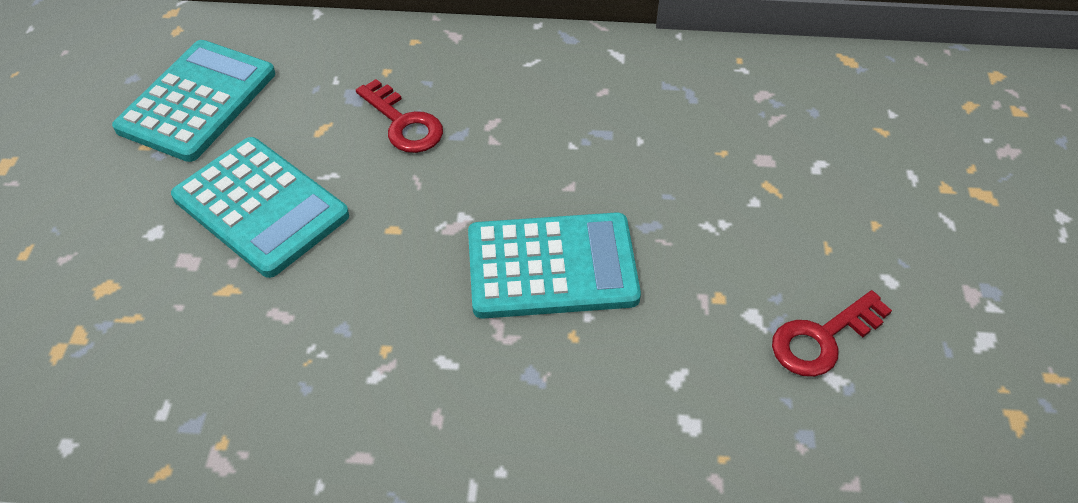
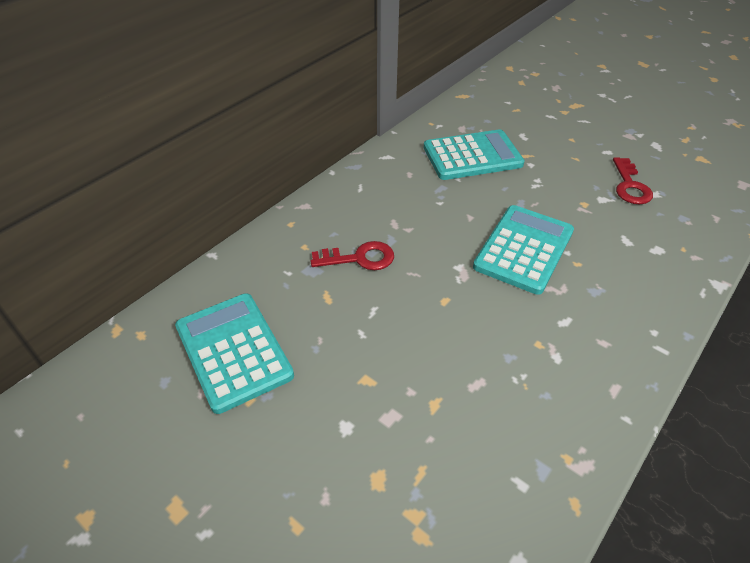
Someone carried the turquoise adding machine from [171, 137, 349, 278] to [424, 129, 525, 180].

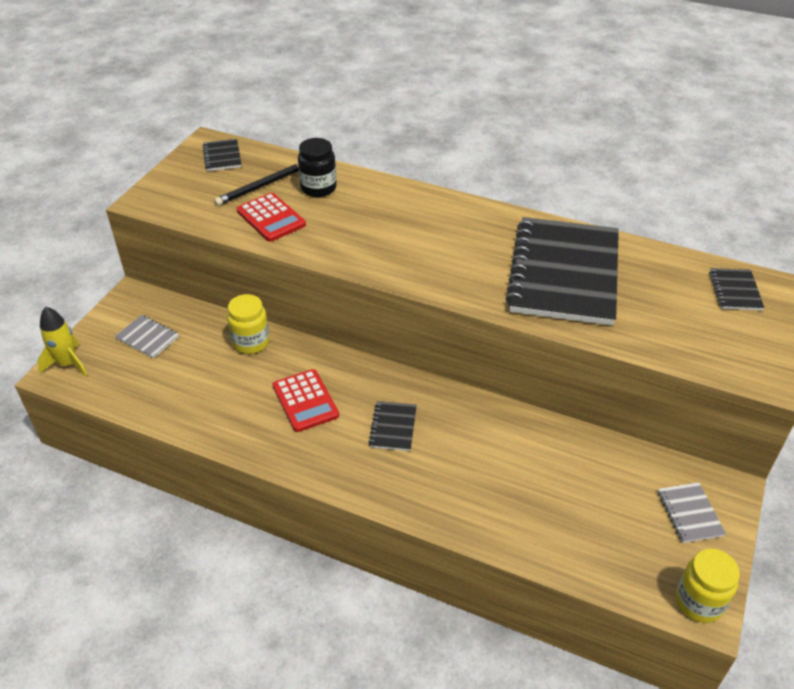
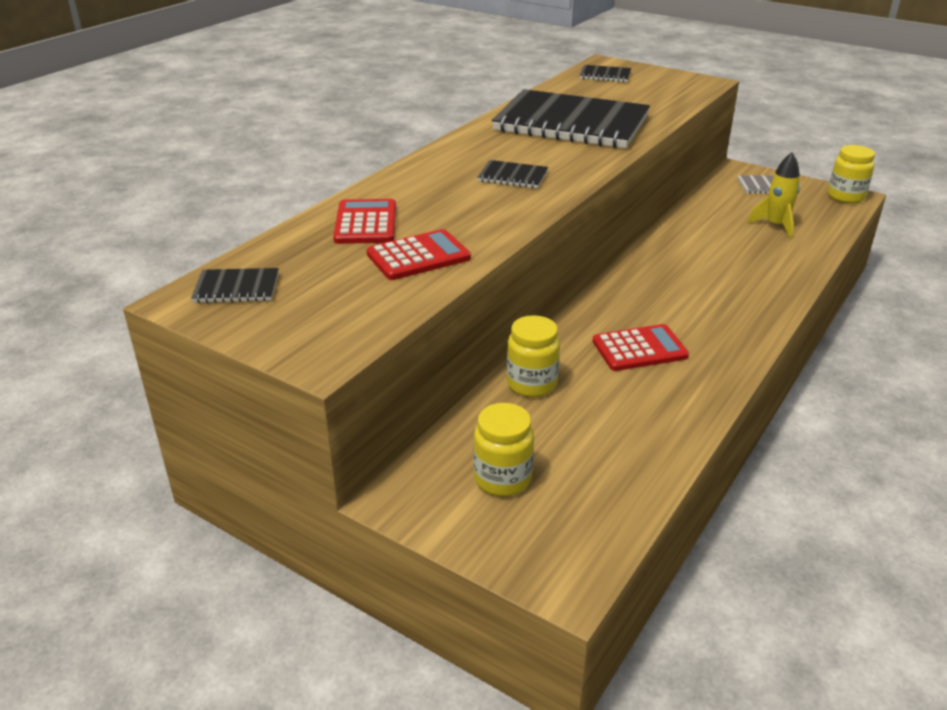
Someone swapped the jet-black preserve jar at [298, 138, 337, 197] for the scarlet adding machine at [333, 199, 396, 244].
Someone took away the jet-black wooden pencil at [214, 164, 299, 206].
Someone carried the yellow rocket from [37, 307, 87, 376] to [748, 153, 800, 238].
Someone swapped the gray exercise book at [115, 315, 179, 358] for the yellow preserve jar at [474, 403, 534, 497].
Someone carried the jet-black exercise book from [368, 401, 417, 451] to [478, 160, 548, 188].

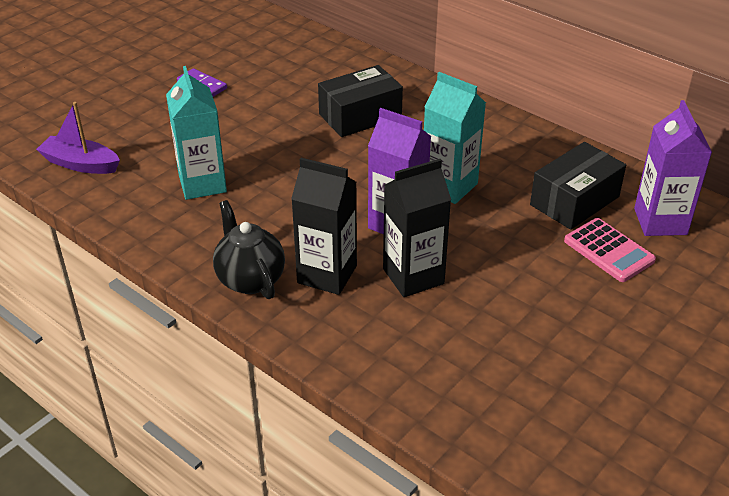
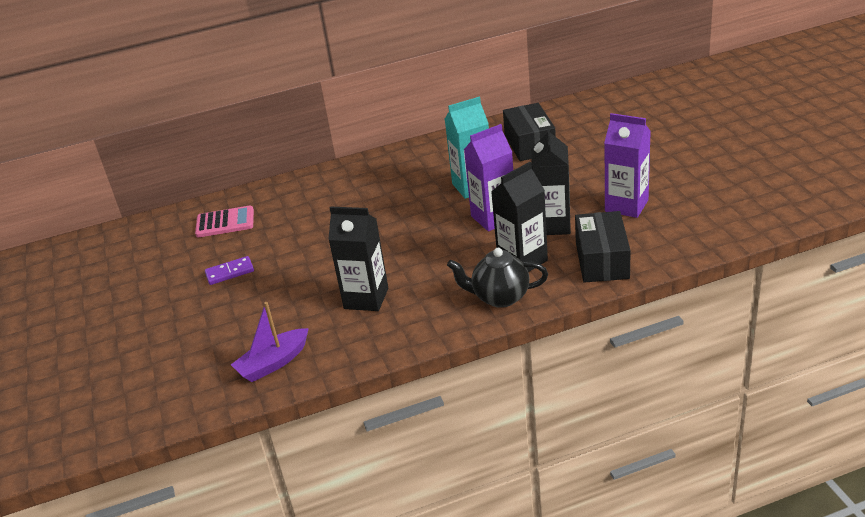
Someone carried the jet-black box from [318, 65, 403, 137] to [575, 211, 631, 283].
Someone repainted the turquoise milk carton at [166, 66, 227, 200], which became the jet-black milk carton at [328, 206, 388, 311].
Someone carried the purple milk carton from [634, 100, 712, 236] to [604, 113, 651, 218].
Someone carried the pink adding machine from [564, 218, 656, 282] to [195, 206, 254, 237].

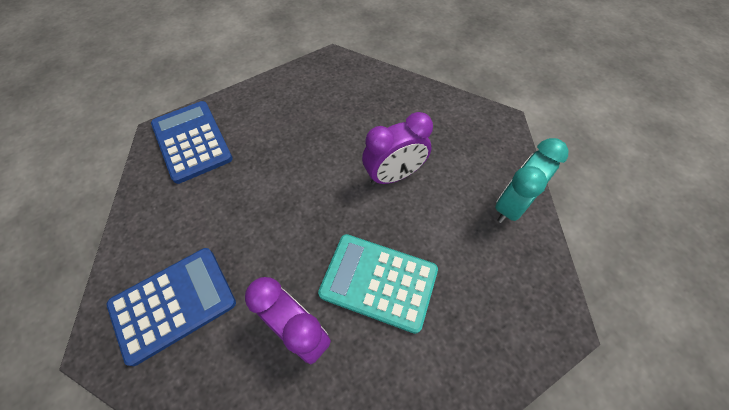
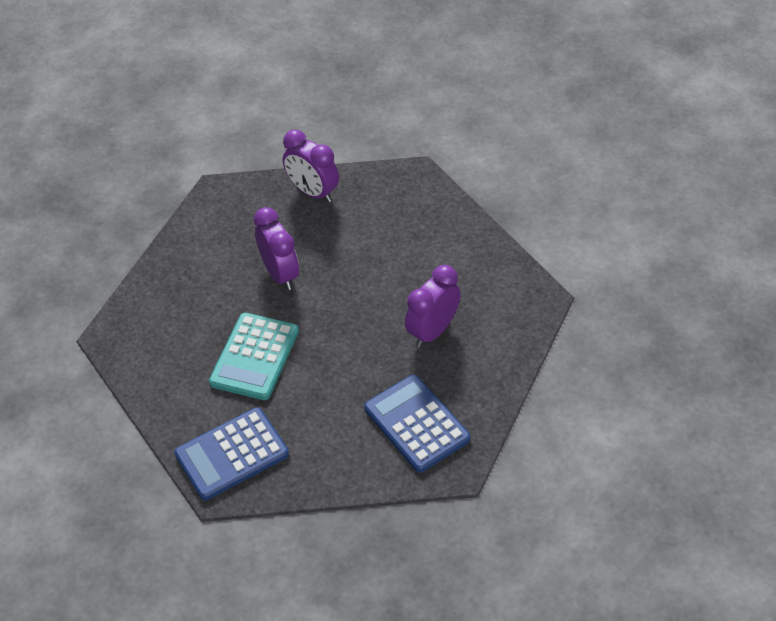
Someone repainted the turquoise bedside clock at [495, 138, 568, 223], which became the purple bedside clock at [283, 130, 339, 203].
Someone carried the turquoise adding machine from [318, 234, 438, 334] to [209, 313, 299, 400].

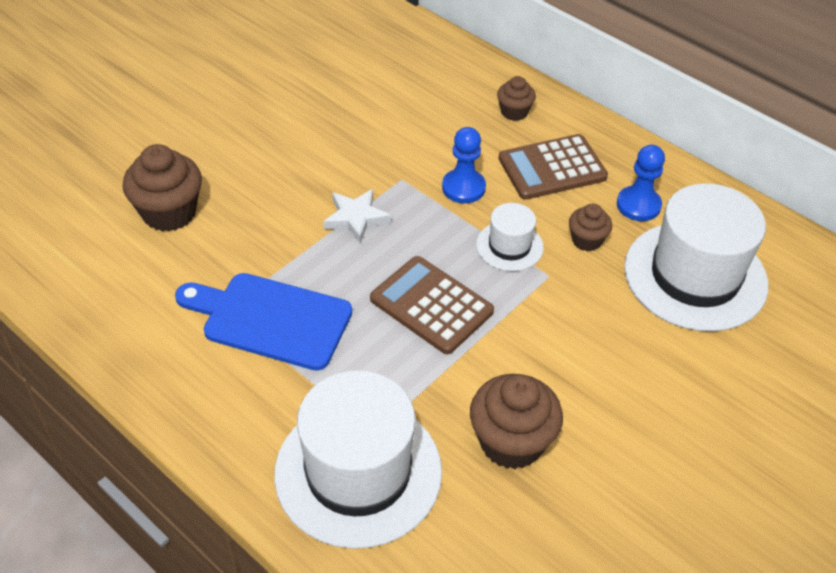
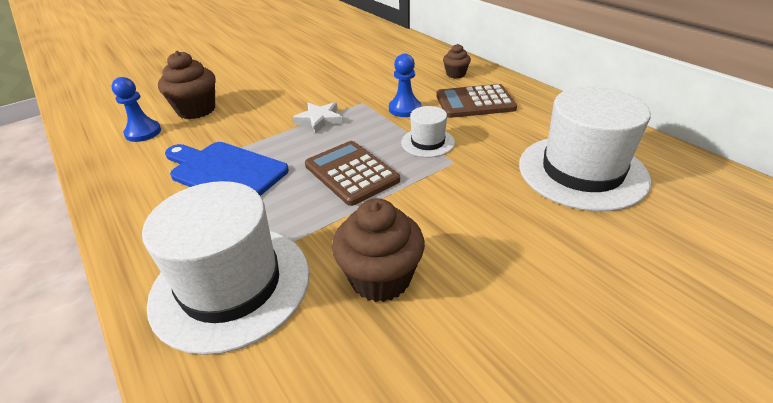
Someone carried the blue pawn from [617, 145, 665, 221] to [112, 77, 161, 142].
Someone took away the russet cupcake at [569, 204, 612, 251].

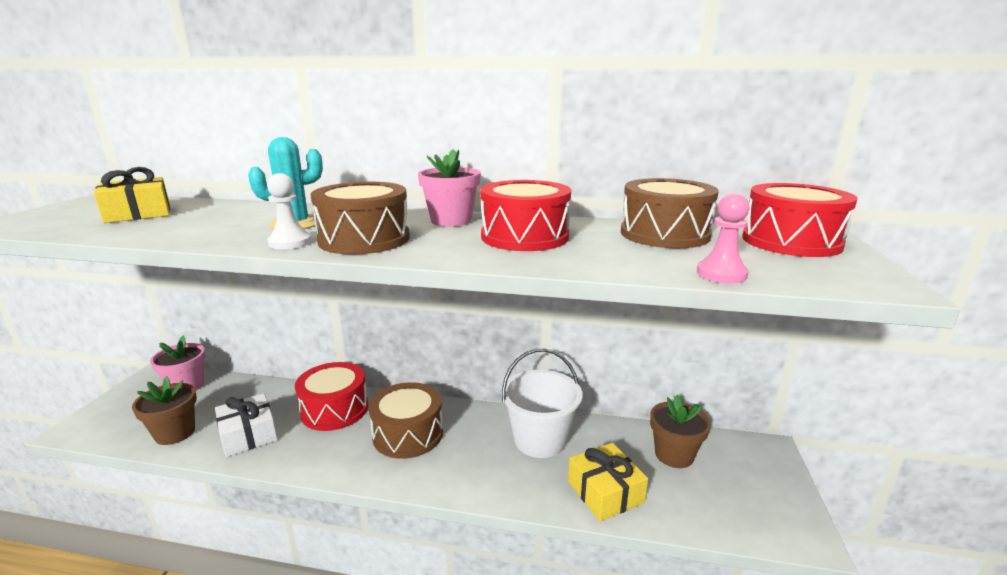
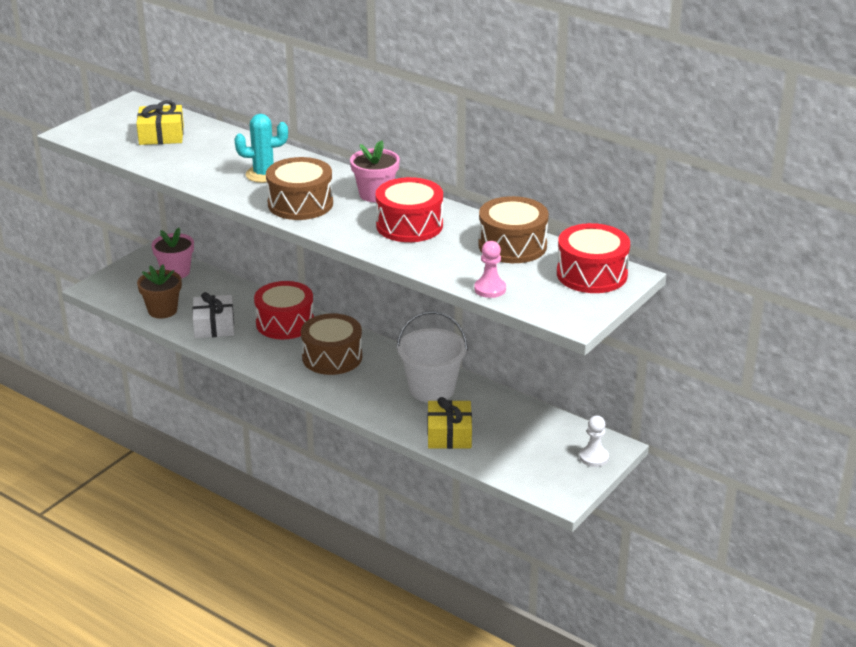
Someone carried the white pawn from [267, 173, 311, 249] to [579, 416, 609, 467].
Someone took away the russet plant pot at [650, 394, 711, 468].

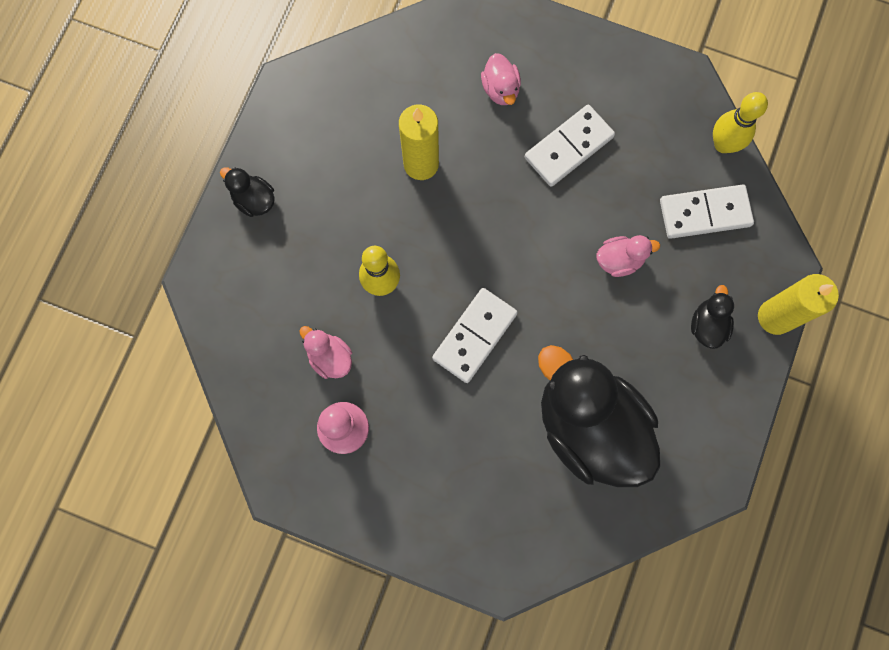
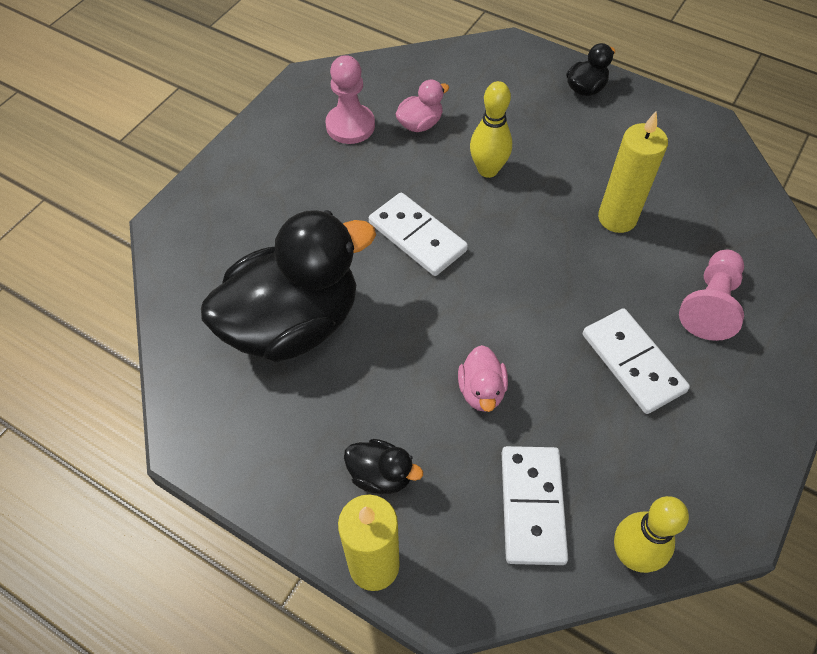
Someone swapped the pink rubber duck at [481, 53, 521, 105] for the pink pawn at [679, 250, 744, 341].

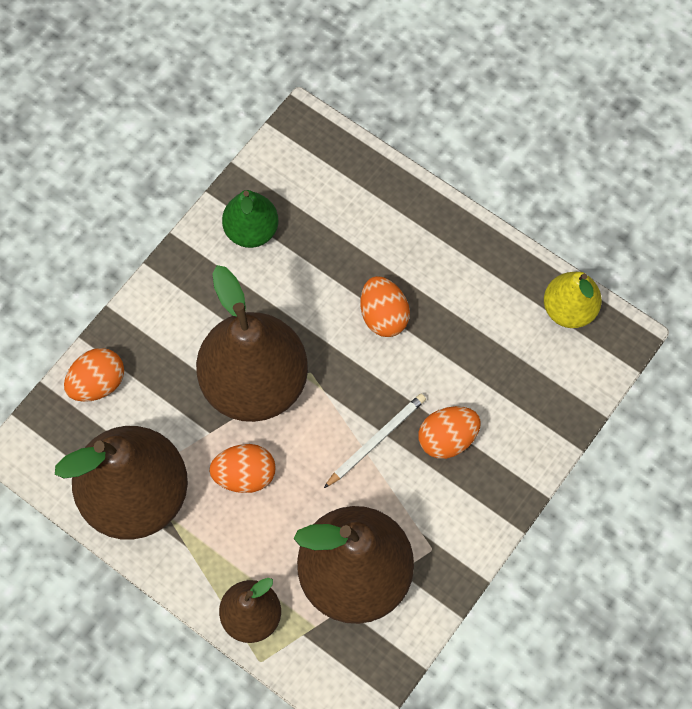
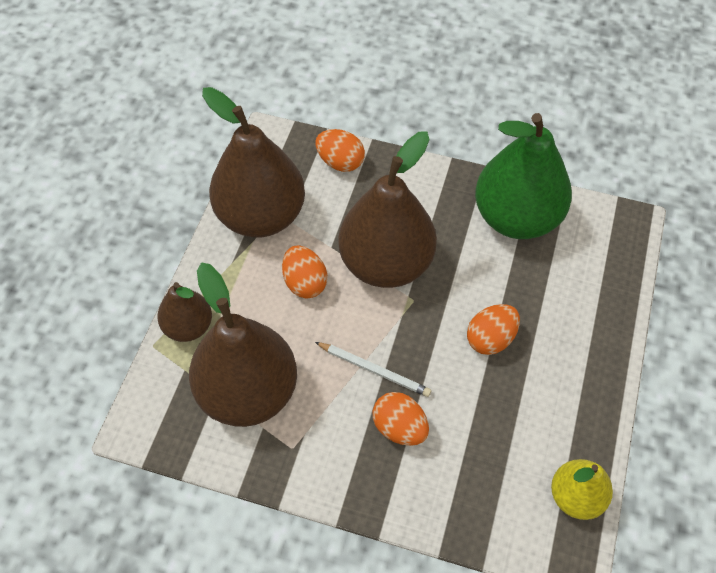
Someone scaled the emerald pear at [222, 190, 279, 248] by 1.88.

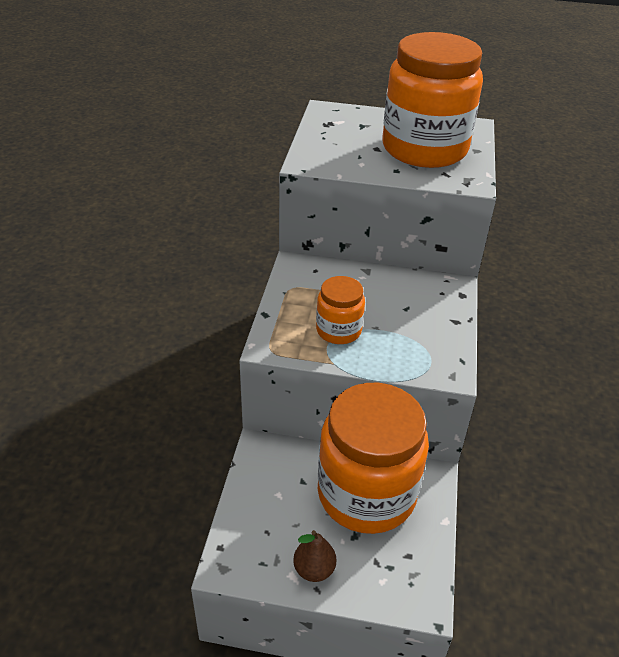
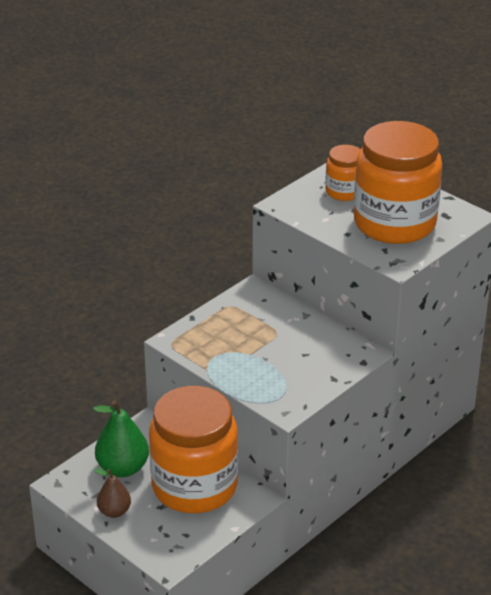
Someone carried the orange preserve jar from [316, 276, 365, 344] to [325, 145, 360, 201].
Someone put down the emerald pear at [93, 400, 149, 477].

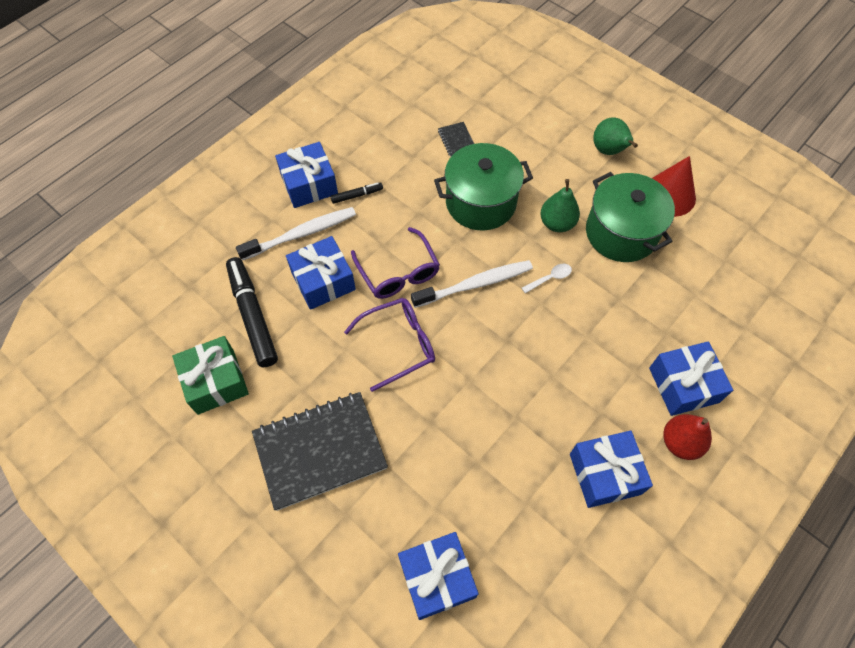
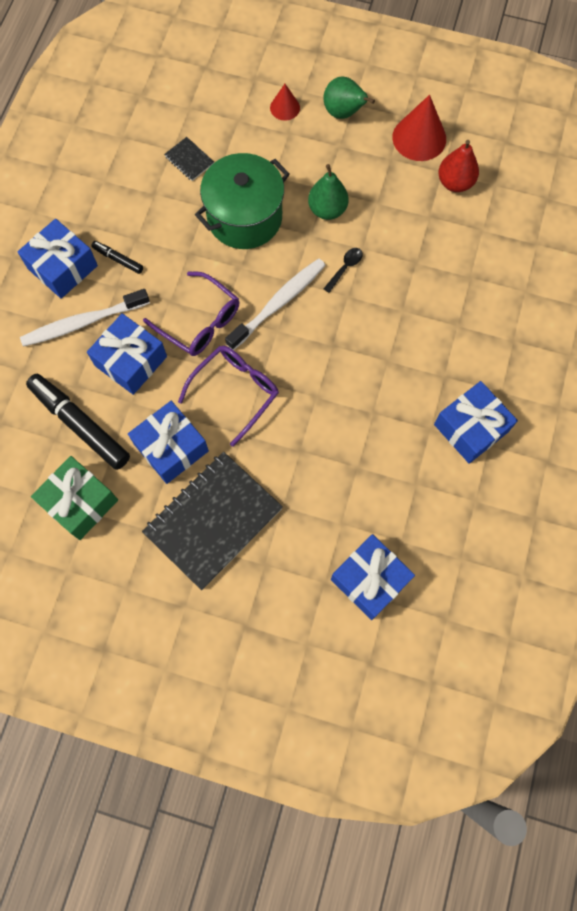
Someone took away the emerald stockpot at [586, 172, 675, 262].
Someone rotated the jet-black marker at [331, 182, 383, 204] by 105 degrees counterclockwise.
Someone rotated the white dental brush at [236, 207, 356, 261] by 150 degrees counterclockwise.
Someone repainted the white spoon at [522, 264, 572, 294], which became the jet-black spoon at [324, 248, 363, 293].
Someone carried the blue present from [649, 341, 733, 416] to [128, 401, 209, 484].
Someone carried the scarlet pear from [663, 414, 712, 460] to [438, 140, 479, 192].
Someone put down the scarlet solid cone at [270, 84, 300, 121].

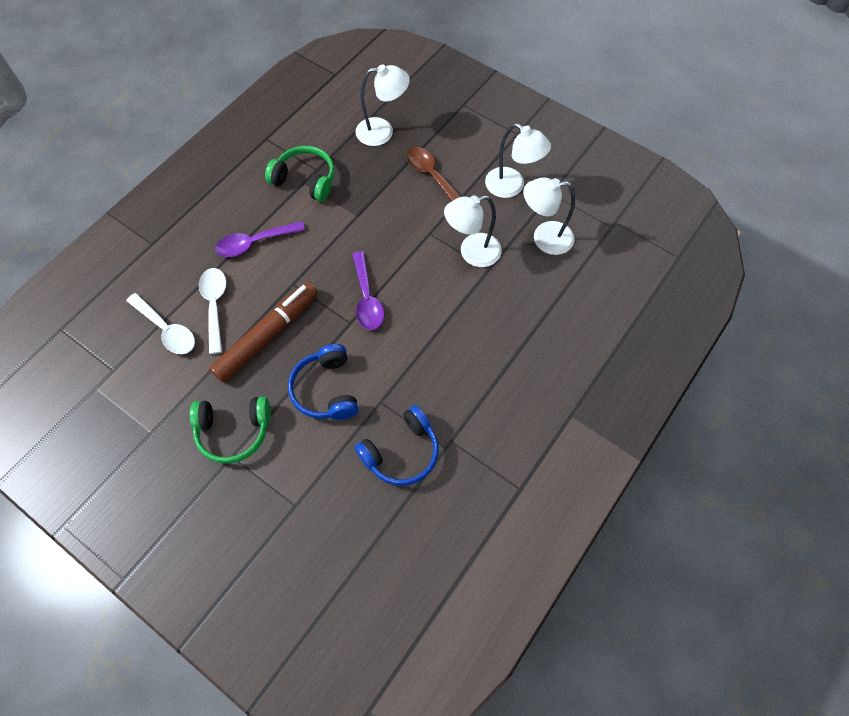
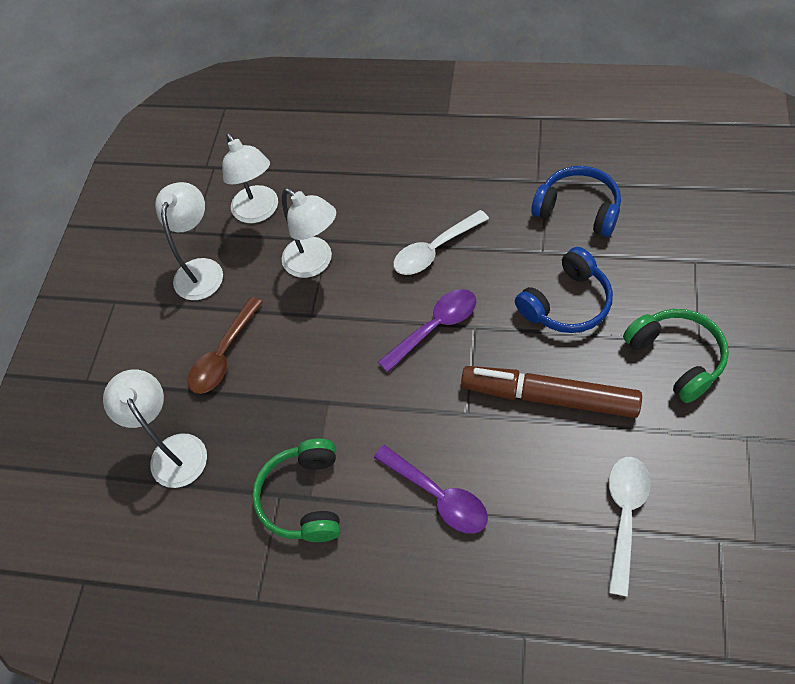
Someone carried the white spoon from [199, 268, 226, 354] to [393, 210, 489, 275].

